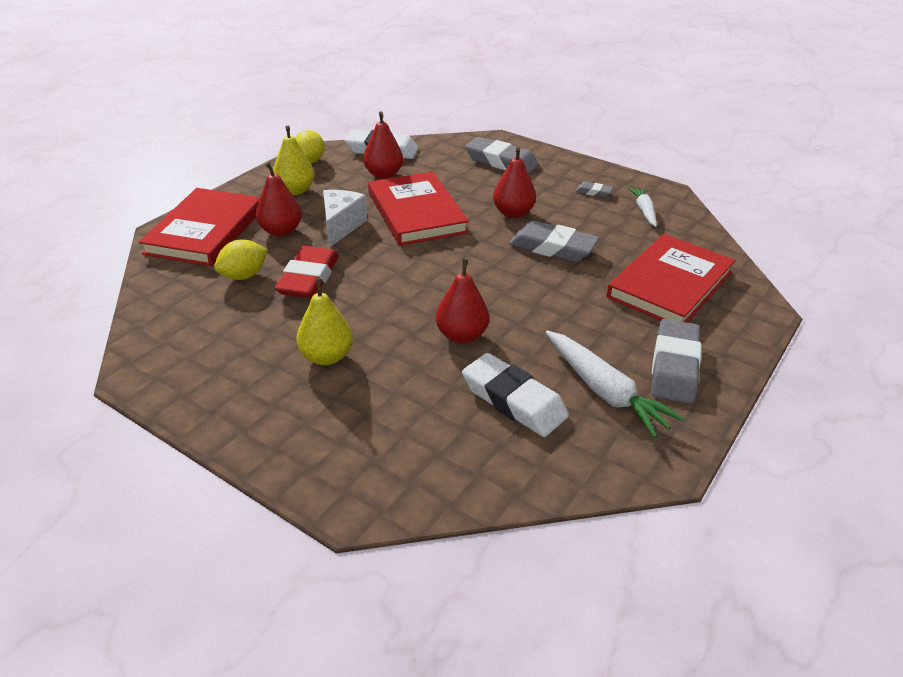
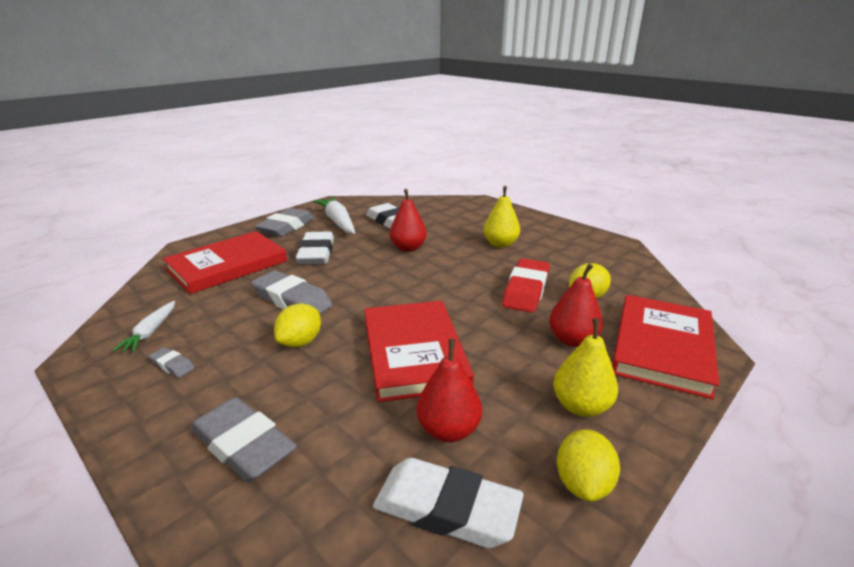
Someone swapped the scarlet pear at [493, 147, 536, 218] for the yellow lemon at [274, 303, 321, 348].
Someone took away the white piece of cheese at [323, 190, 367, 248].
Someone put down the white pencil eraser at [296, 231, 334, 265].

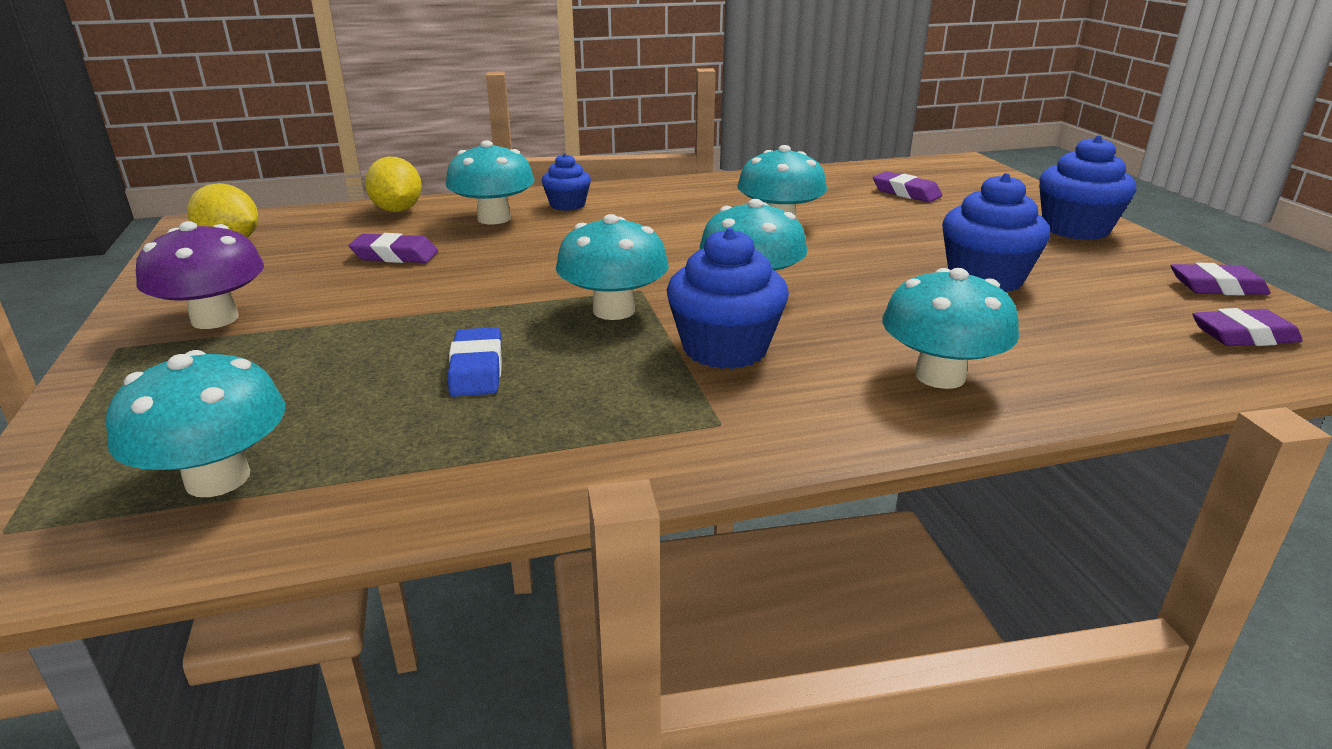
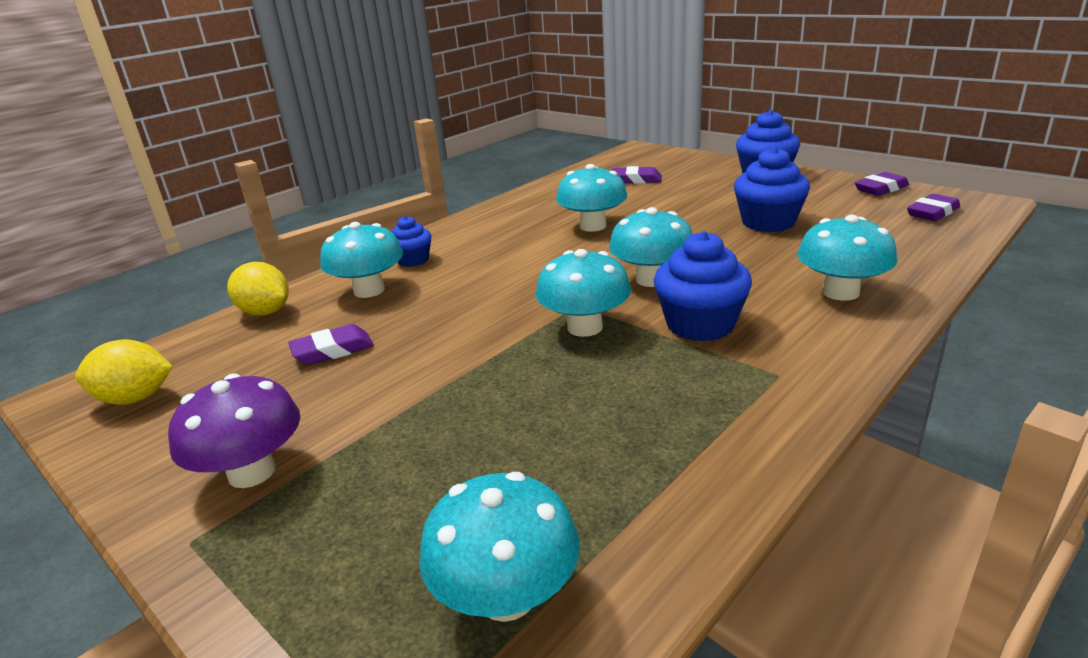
Someone took away the blue pencil eraser at [448, 327, 502, 397].

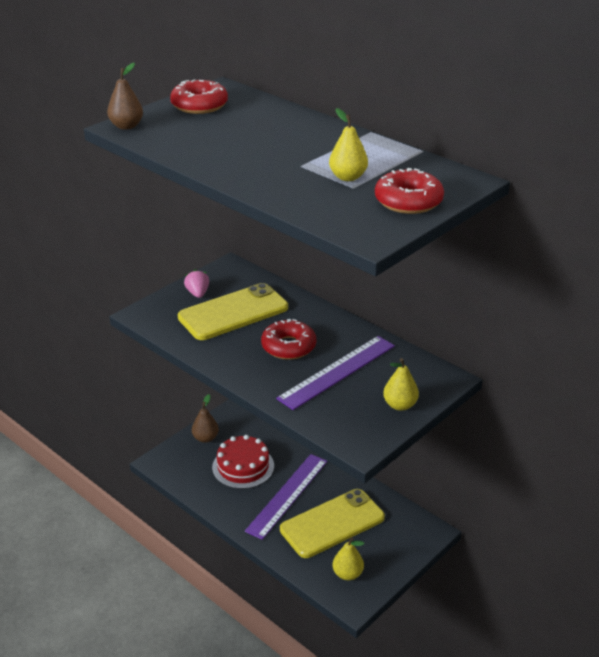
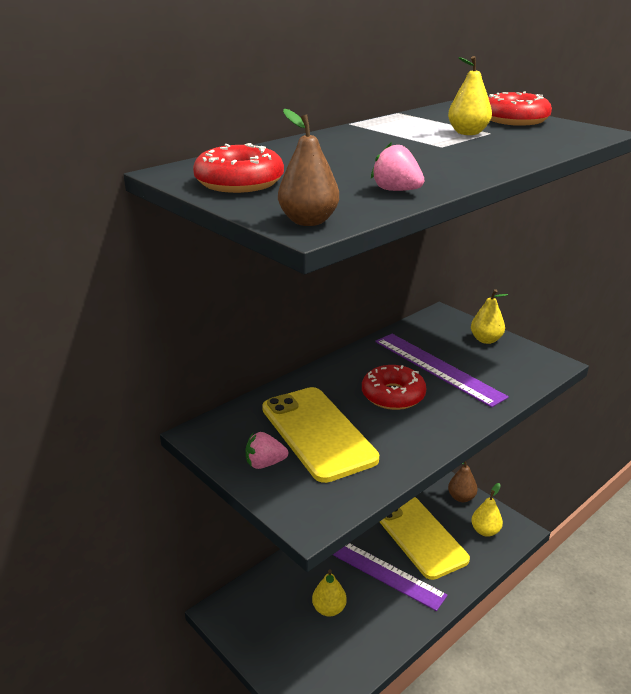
Someone carried the russet pear from [192, 394, 219, 443] to [448, 461, 478, 502].
Someone swapped the scarlet cake at [212, 435, 274, 489] for the yellow pear at [312, 569, 347, 617].
Someone put down the pink berry at [371, 142, 424, 191].

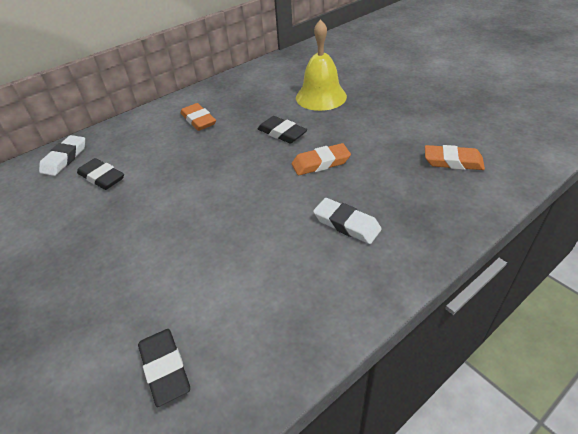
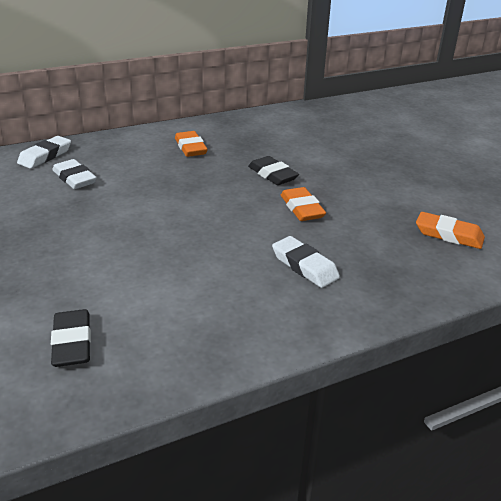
Someone took away the yellow bell at [296, 19, 347, 111].
Someone rotated the orange pencil eraser at [292, 143, 351, 176] by 75 degrees clockwise.
Someone repainted the jet-black pencil eraser at [77, 158, 124, 190], which became the white pencil eraser at [52, 159, 97, 189].

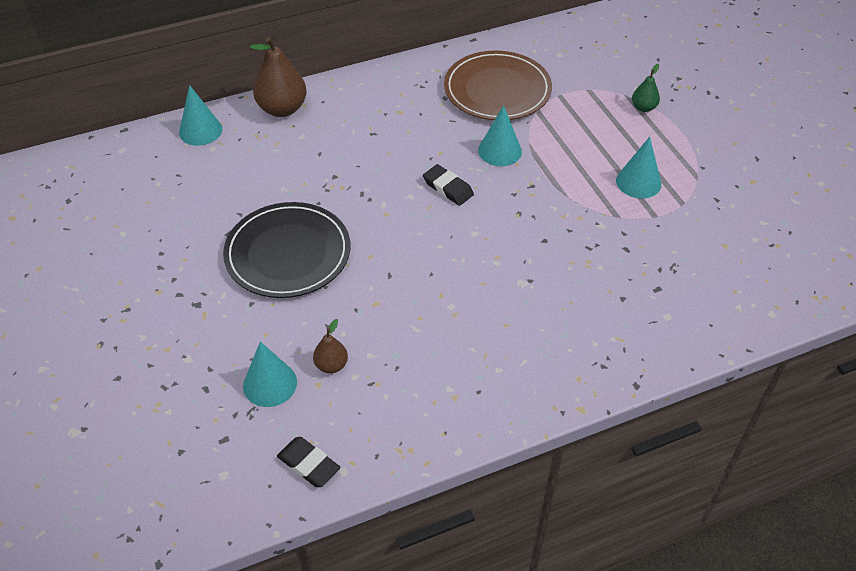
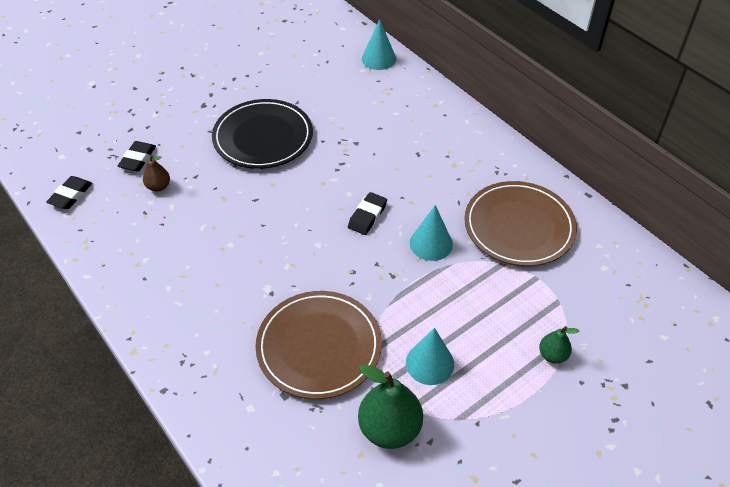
Someone took away the russet pear at [250, 37, 307, 117].
Someone swapped the turquoise solid cone at [243, 342, 297, 407] for the jet-black pencil eraser at [118, 141, 156, 171].
Someone put down the russet plate at [255, 291, 382, 399].
Someone put down the emerald pear at [358, 364, 423, 449].

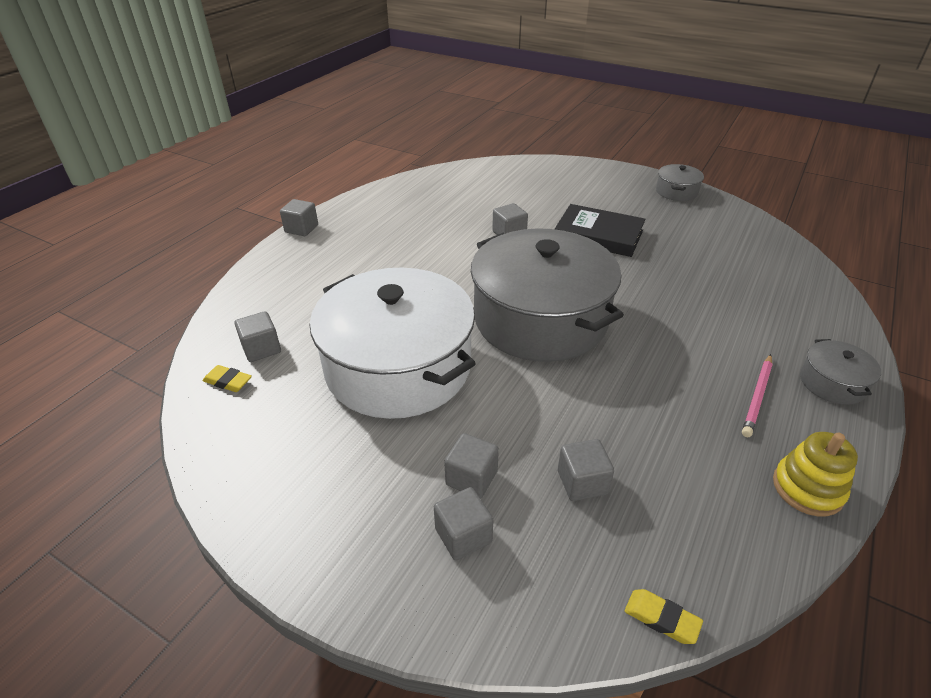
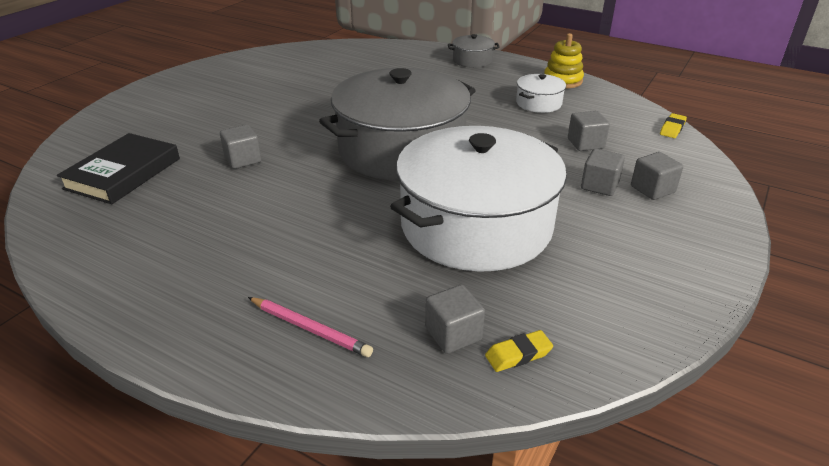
Someone took away the gray stockpot at [656, 164, 704, 201].
Someone took away the gray block at [280, 199, 318, 236].
Someone carried the jet-black hardback from [555, 204, 646, 257] to [57, 133, 180, 204].
Someone carried the pink wooden pencil from [742, 354, 773, 437] to [248, 297, 373, 357].
Someone rotated the yellow pencil eraser at [203, 365, 252, 392] by 45 degrees clockwise.
Someone put down the white stockpot at [516, 74, 566, 113].

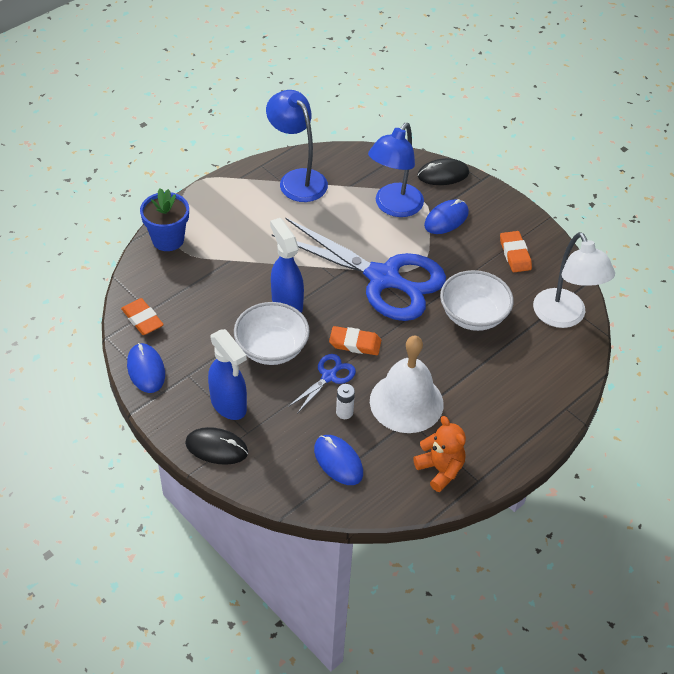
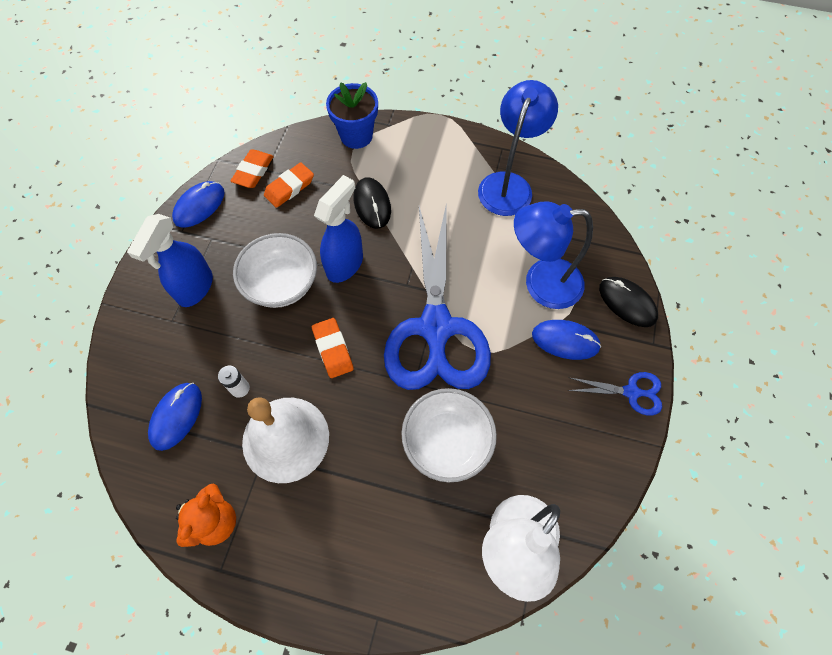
Someone carried the orange pencil eraser from [500, 231, 532, 272] to [264, 162, 314, 208].
Someone carried the blue pair of scissors from [288, 354, 356, 412] to [567, 372, 662, 415].
Someone carried the jet-black mouse from [185, 427, 248, 465] to [354, 177, 391, 229].

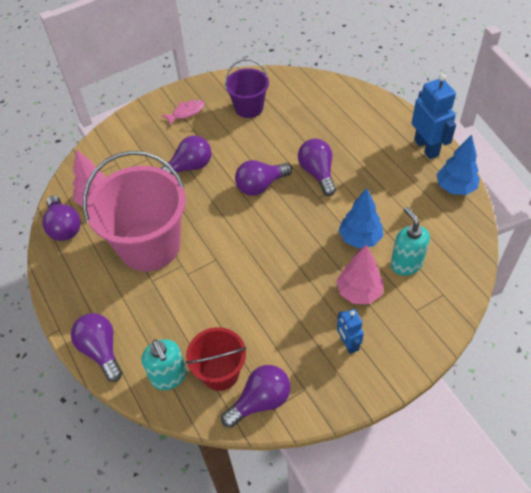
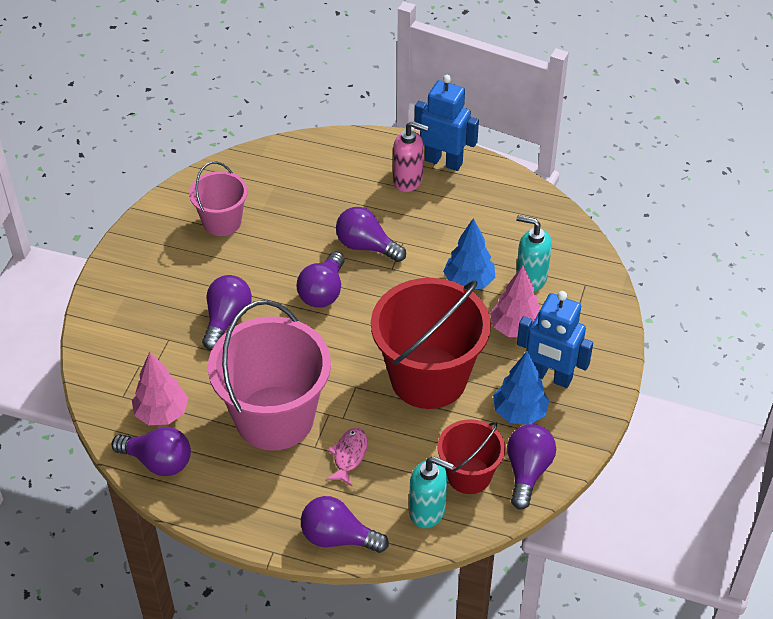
Someone repainted the purple pail at [225, 59, 269, 118], which became the pink pail at [189, 162, 248, 236].
Someone carried the pink fish from [162, 100, 205, 125] to [326, 428, 367, 486].
Someone carried the blue tree from [436, 134, 480, 195] to [493, 351, 550, 425].
Someone scaled the blue robot at [337, 309, 364, 354] by 1.75.
Someone put down the pink pump bottle at [393, 121, 429, 192].
Someone put down the scarlet pail at [371, 278, 491, 409].

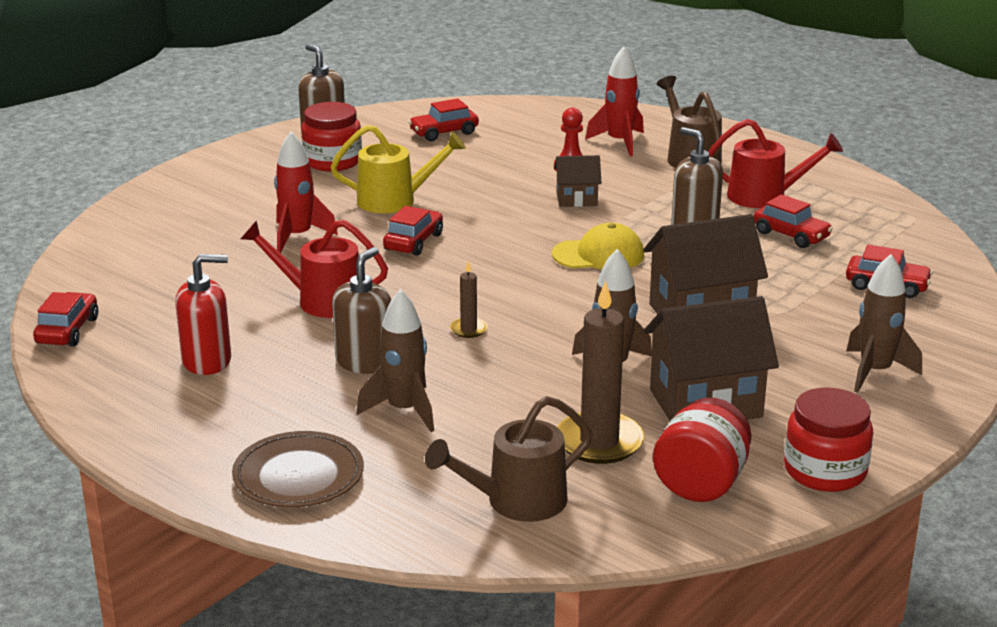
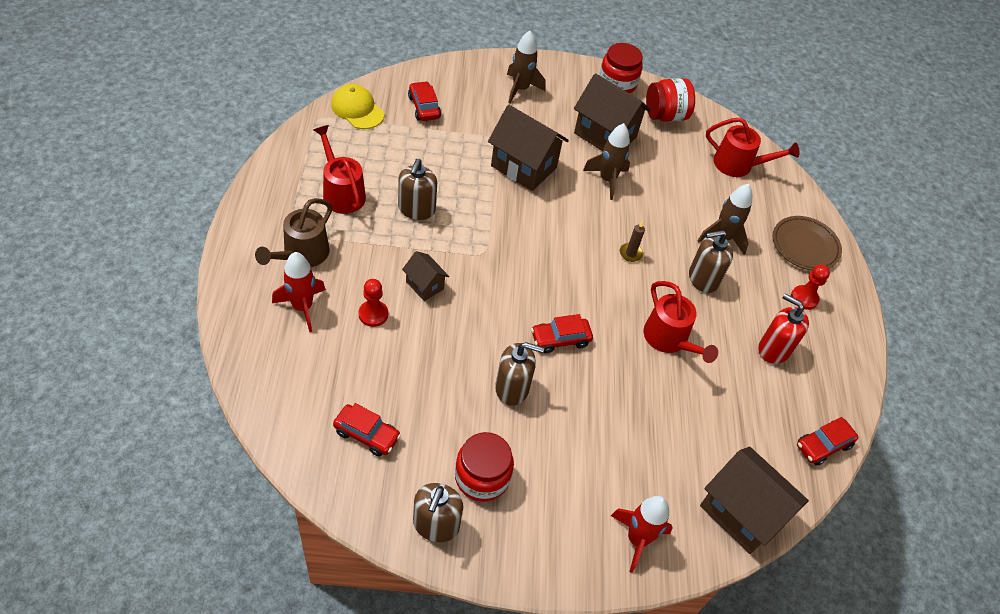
Someone swapped the yellow sprinkling can at [330, 125, 466, 213] for the russet pump bottle at [495, 342, 544, 406].
Someone carried the scarlet rocket from [274, 131, 338, 253] to [611, 496, 673, 573].
Someone took away the scarlet automobile at [754, 194, 833, 248].
Someone carried the yellow baseball cap from [552, 223, 644, 269] to [331, 84, 384, 129].
Someone took away the russet pillar candle at [557, 281, 644, 464].
Someone repainted the russet sprinkling can at [425, 396, 592, 522], which became the scarlet sprinkling can at [706, 118, 799, 177].
Someone put down the scarlet pawn at [791, 265, 830, 310].
Someone put down the russet toy house at [700, 447, 809, 554].

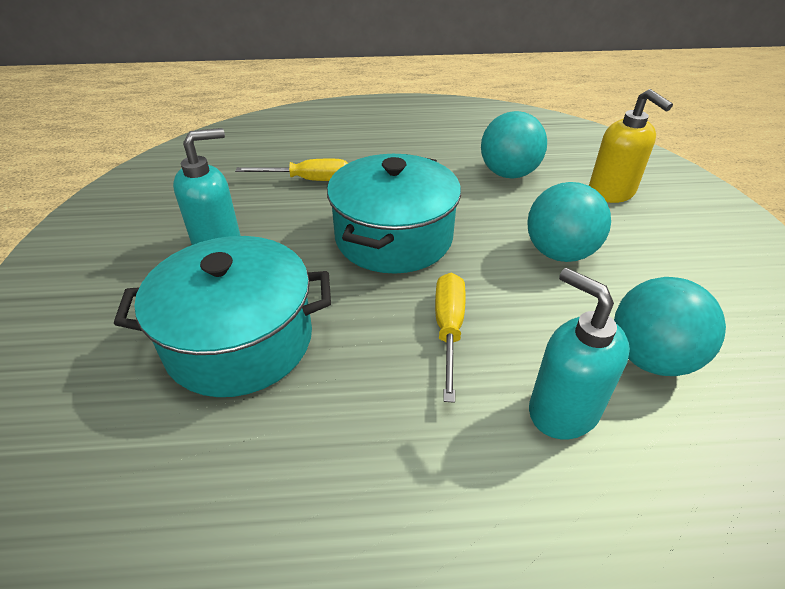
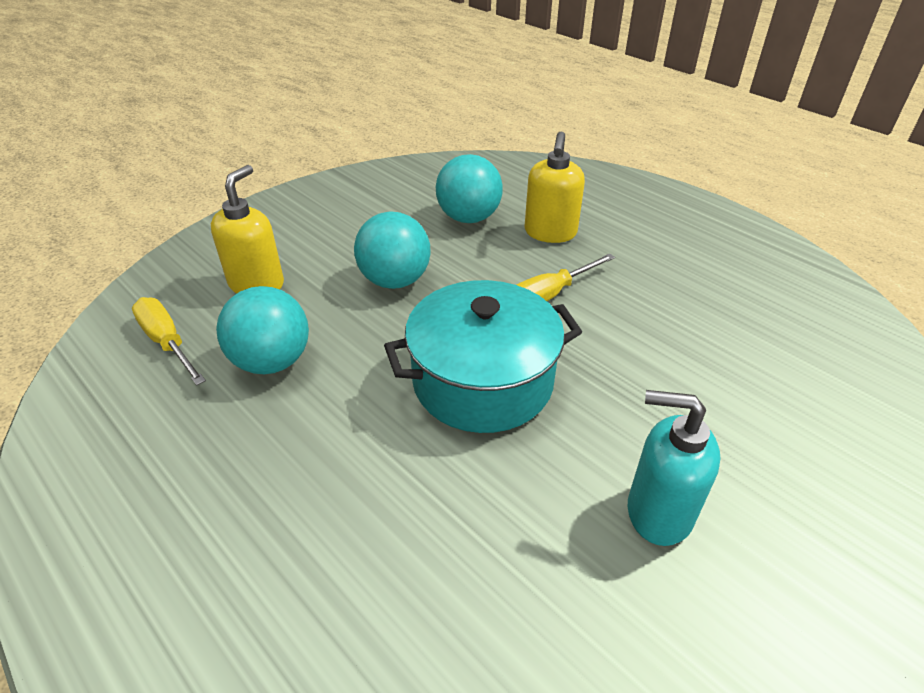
Someone carried the yellow hand screwdriver from [235, 159, 348, 181] to [132, 297, 206, 386].
Someone took away the turquoise stockpot at [114, 236, 331, 397].
Someone repainted the turquoise pump bottle at [529, 268, 630, 439], which became the yellow pump bottle at [525, 131, 585, 243].

